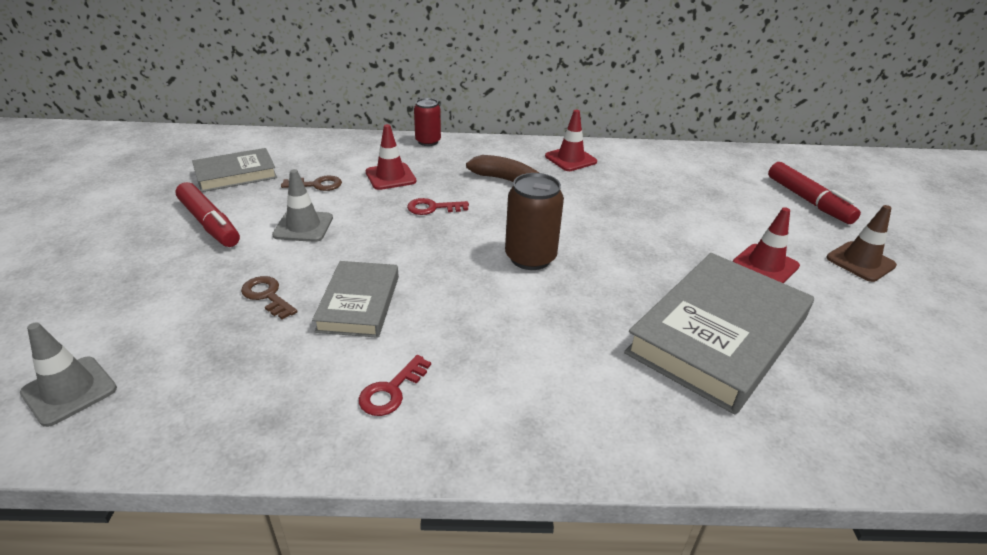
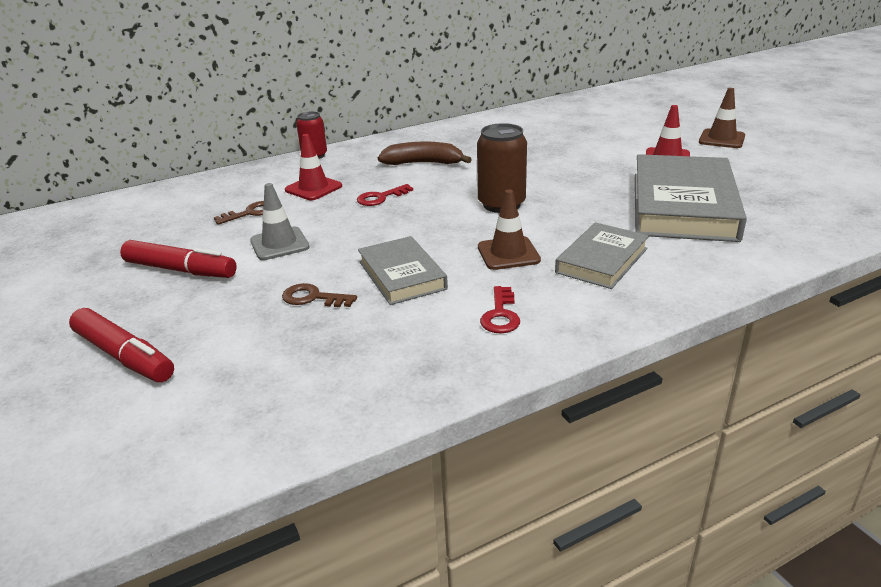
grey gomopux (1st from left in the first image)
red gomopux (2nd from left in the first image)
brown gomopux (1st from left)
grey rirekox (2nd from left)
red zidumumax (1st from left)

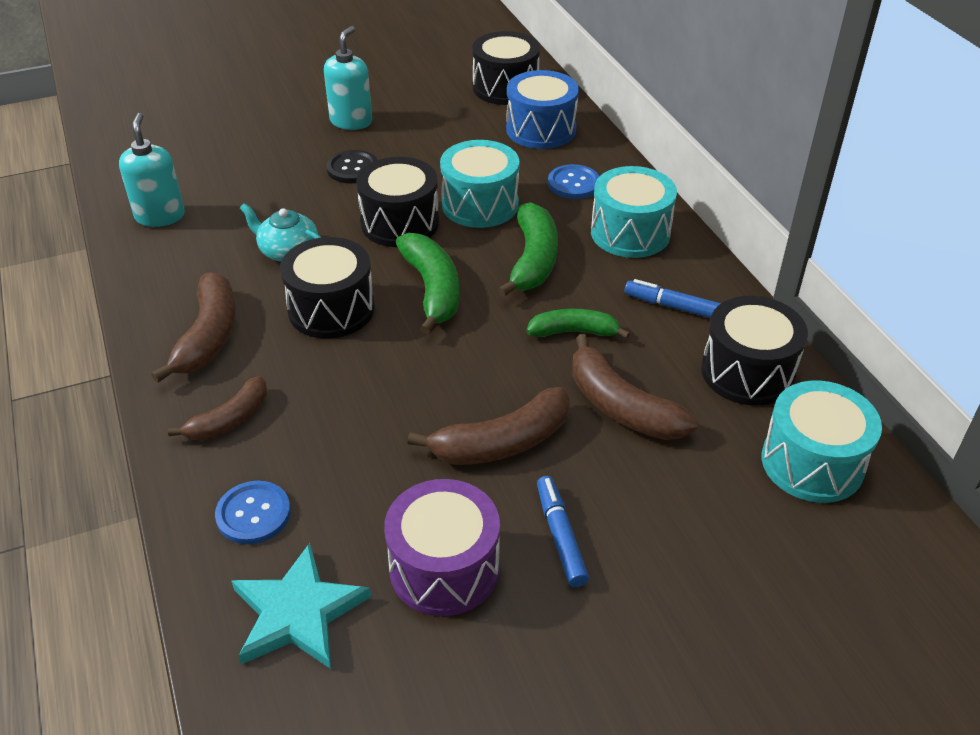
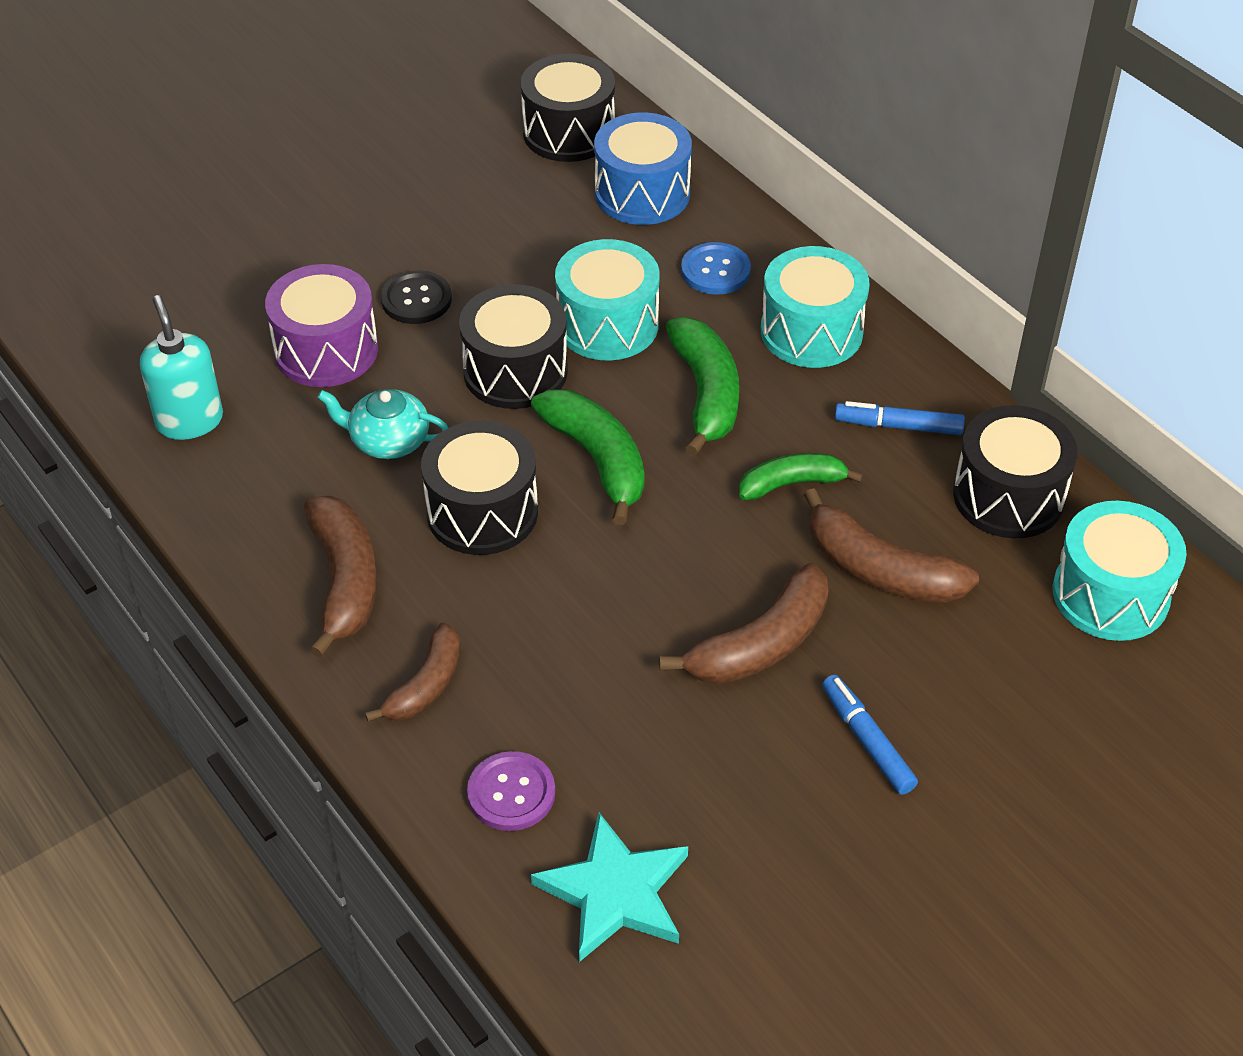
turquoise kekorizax (2nd from left in the first image)
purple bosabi
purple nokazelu

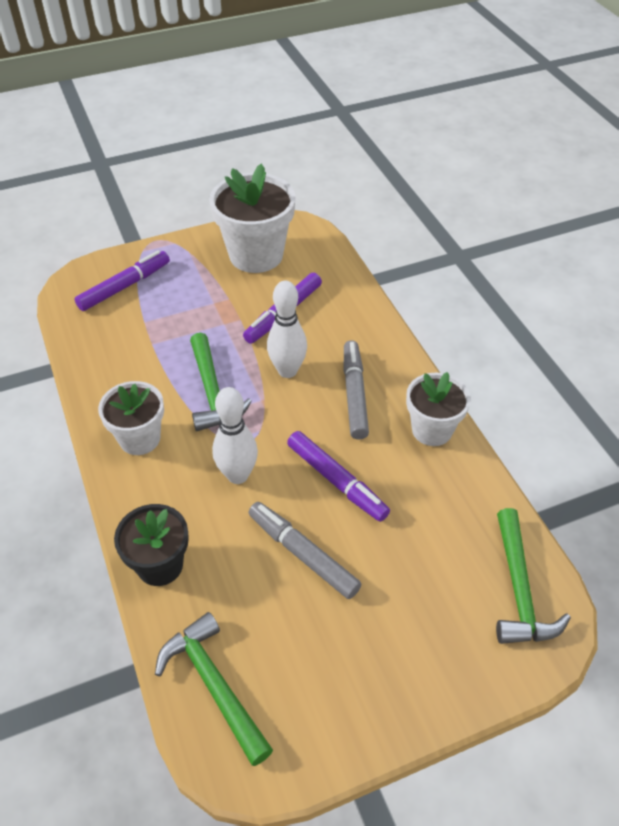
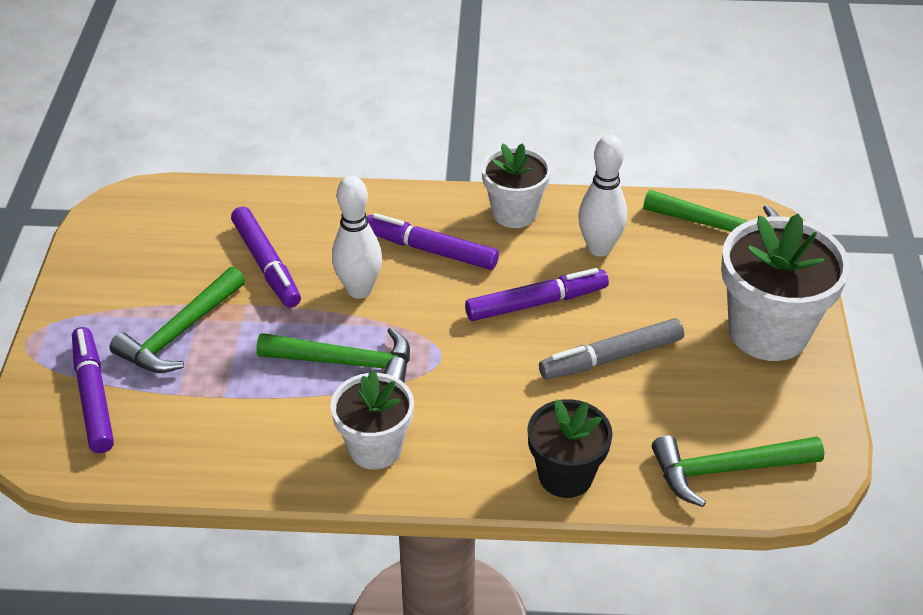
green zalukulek (1st from left)
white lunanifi (3rd from left)
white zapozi (2nd from left)
purple zidumumax (3rd from left)

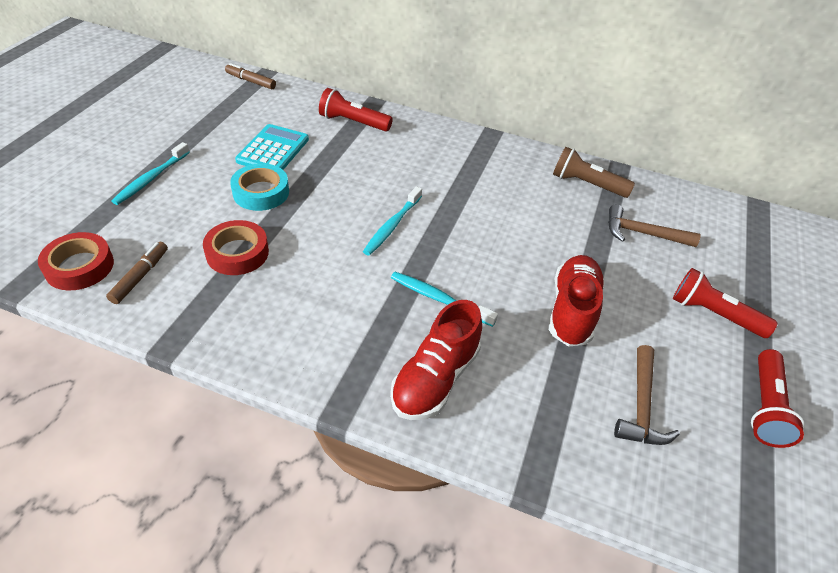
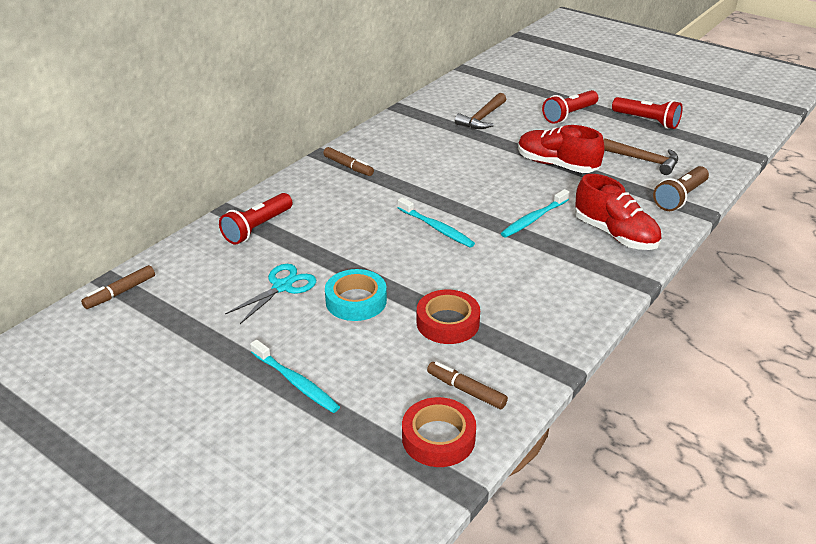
brown zidumumax (2nd from left)
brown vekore
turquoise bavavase

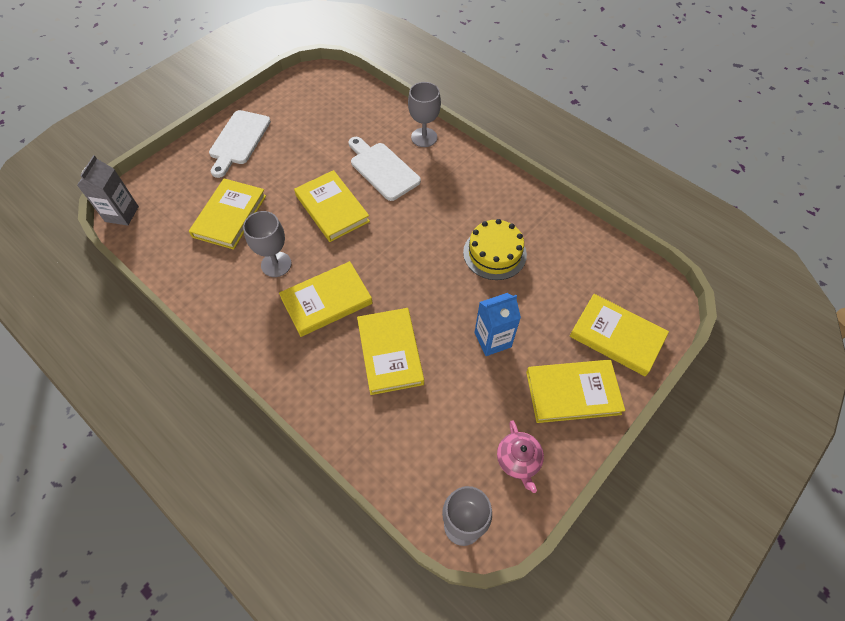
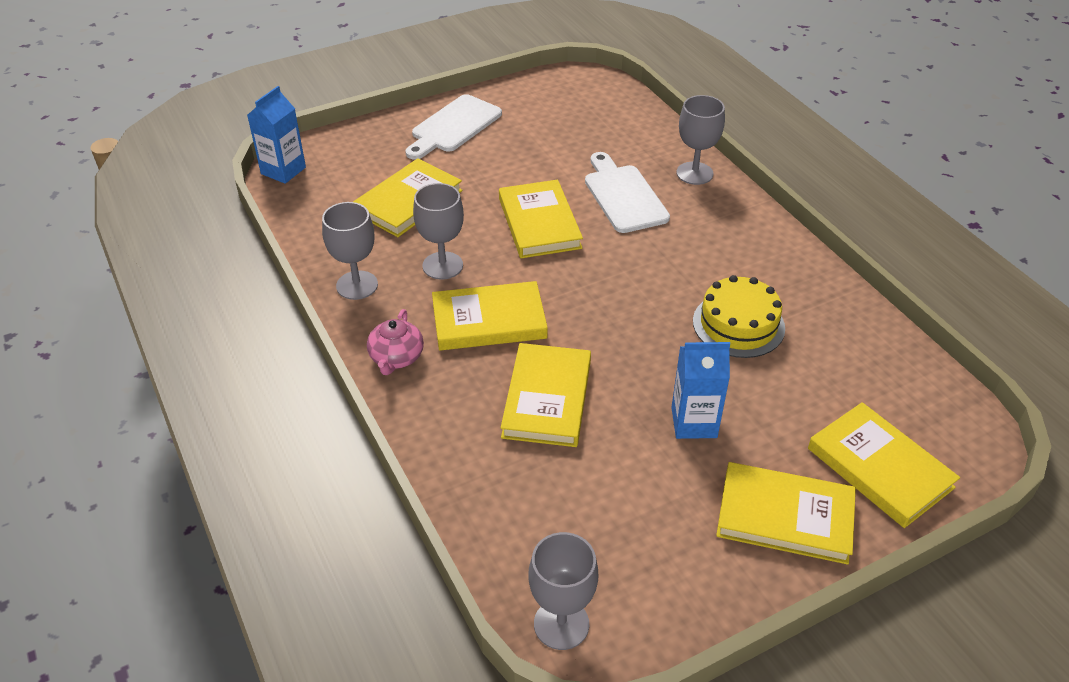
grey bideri (1st from left)
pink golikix
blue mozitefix (1st from left)

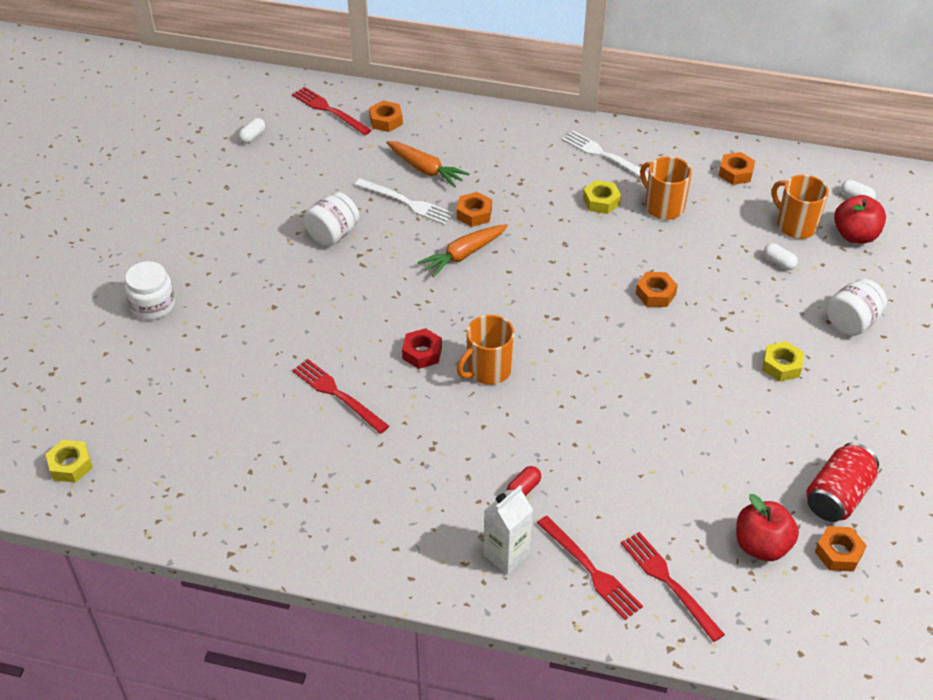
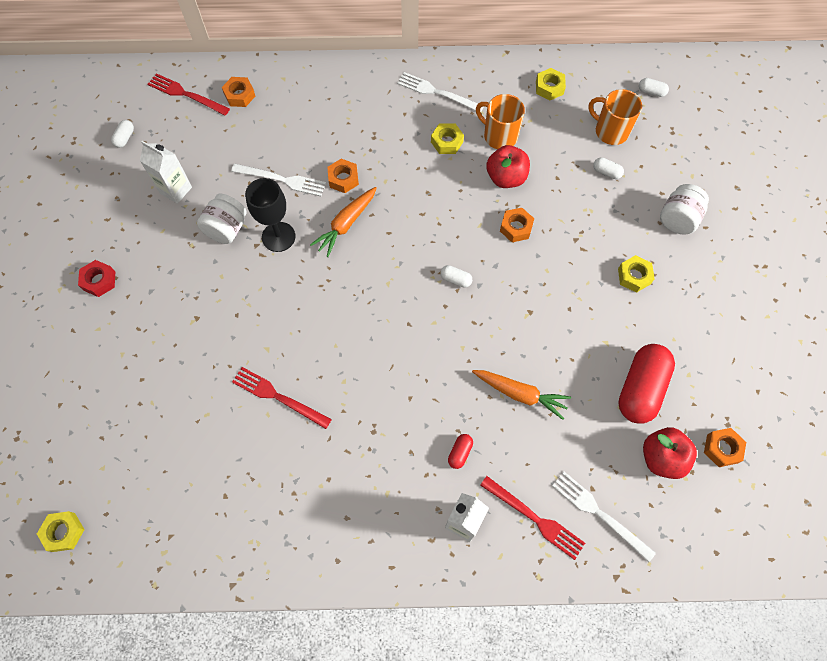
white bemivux (1st from left in the first image)
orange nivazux (1st from left in the first image)
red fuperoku
white mozitefix (1st from left)
black bideri
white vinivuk (2nd from left)
red vinivuk (2nd from left)
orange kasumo (2nd from left)
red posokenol
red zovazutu (1st from left)
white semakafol (3rd from left)
yellow posokenol (3rd from left)

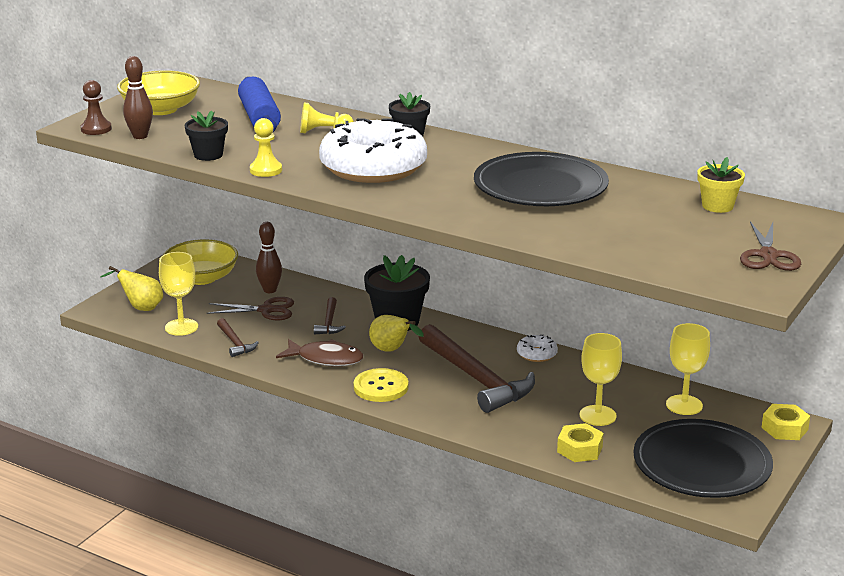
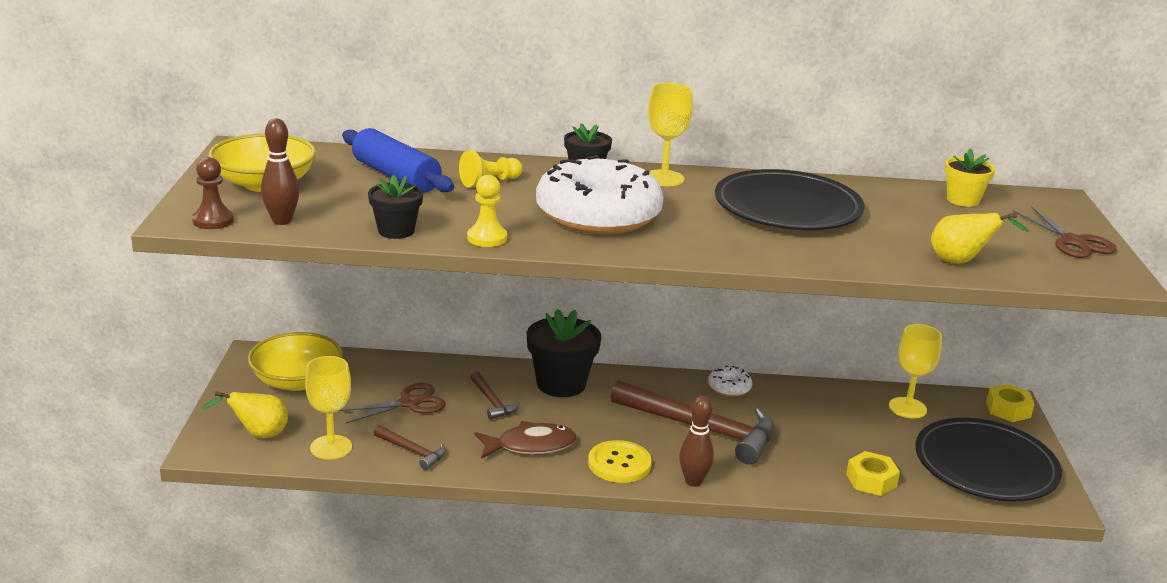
brown zapozi (2nd from left)
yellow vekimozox (2nd from left)
yellow bideri (2nd from left)

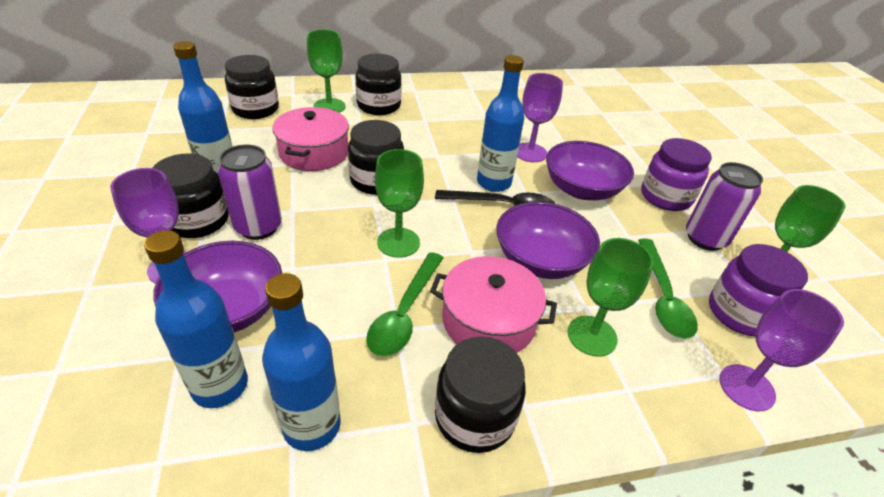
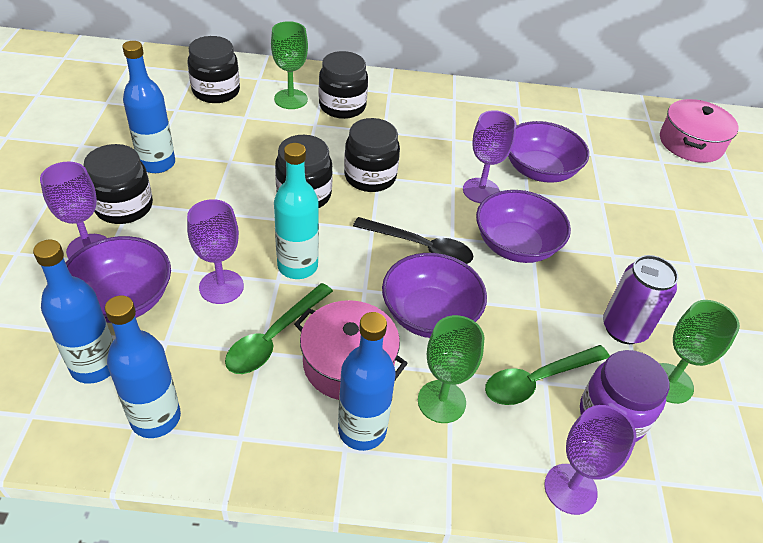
purple fuperoku (1st from left in the first image)
purple bemivux (1st from left in the first image)
purple bideri (2nd from left)
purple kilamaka (4th from left)
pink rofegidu (2nd from left)
black bemivux (5th from left)
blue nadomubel (4th from left)
turquoise nadomubel
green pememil (2nd from left)

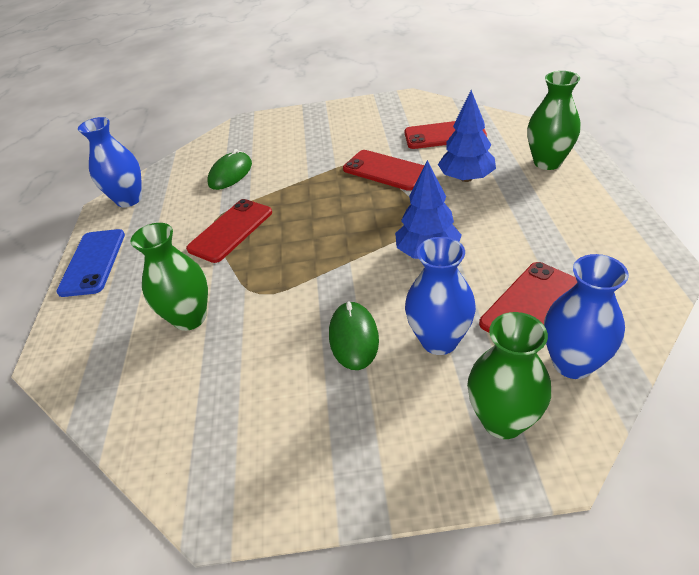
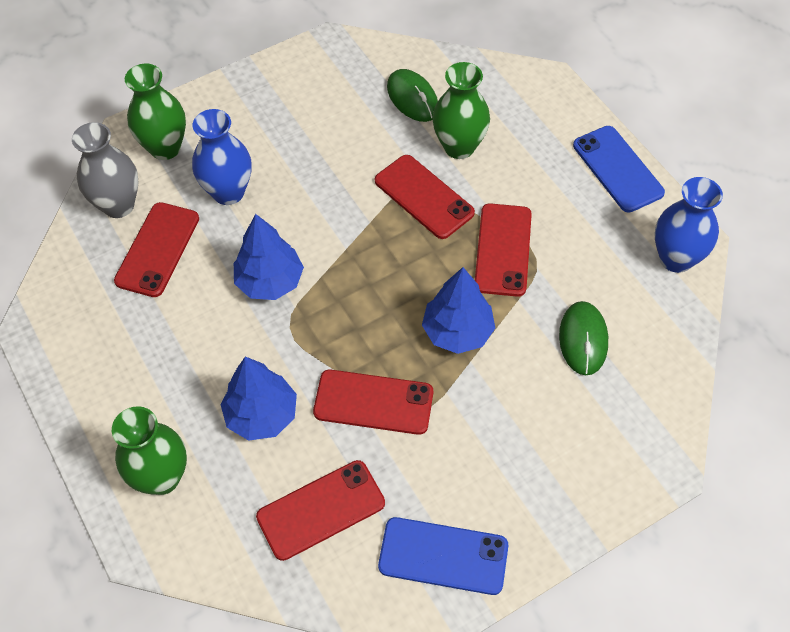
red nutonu (4th from left)
blue nutonu (1st from left)
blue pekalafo (3rd from left)
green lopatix (1st from left)
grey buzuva

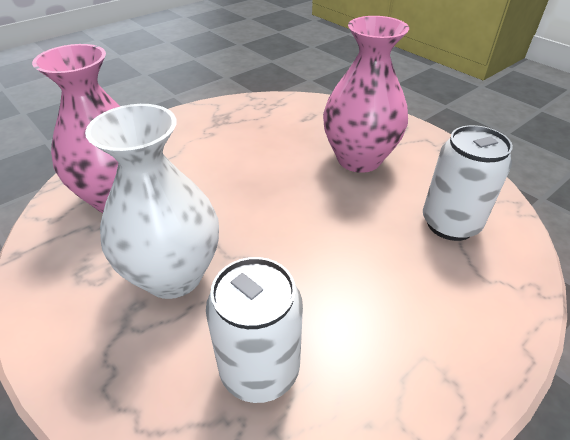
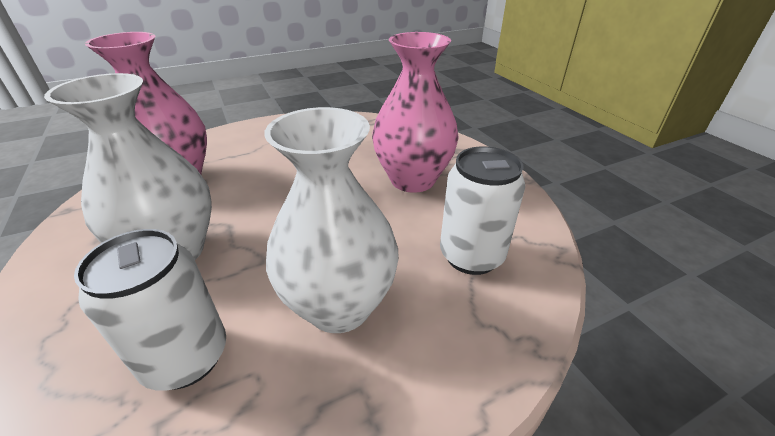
white buzuva (2nd from left)

